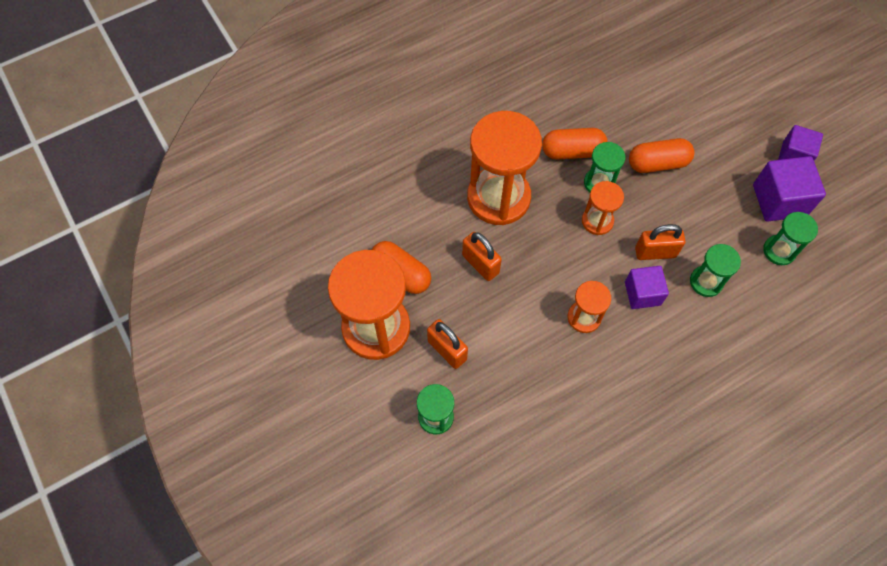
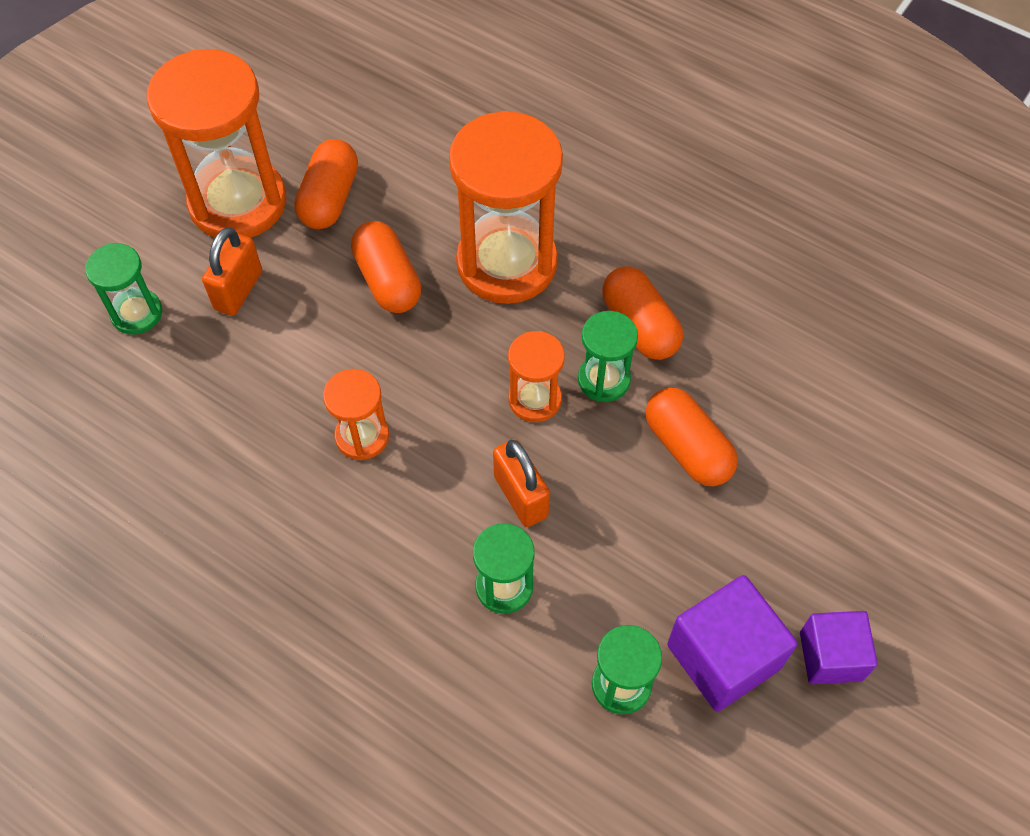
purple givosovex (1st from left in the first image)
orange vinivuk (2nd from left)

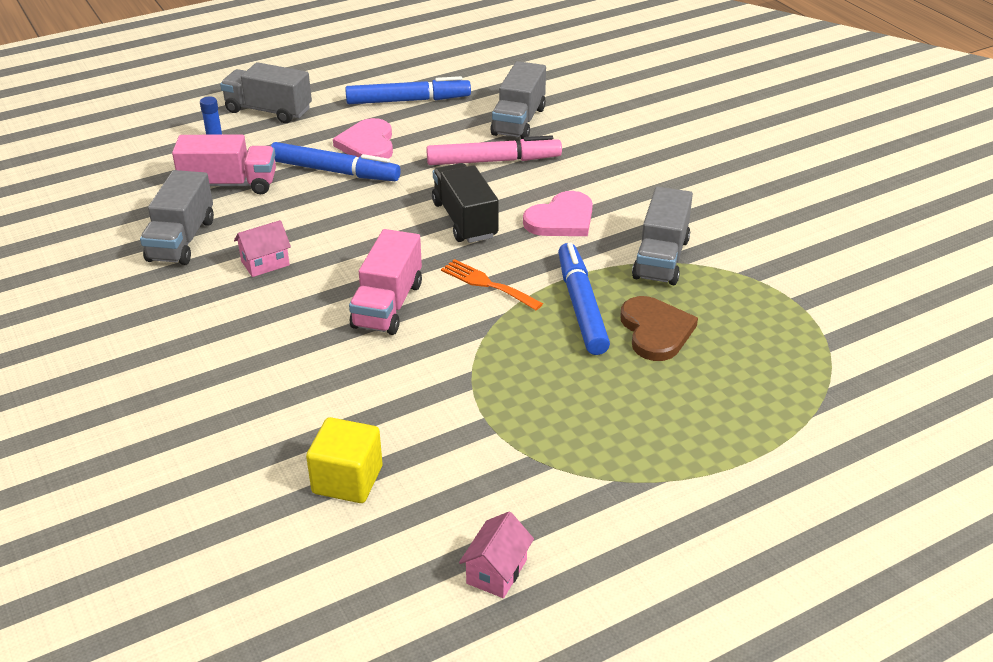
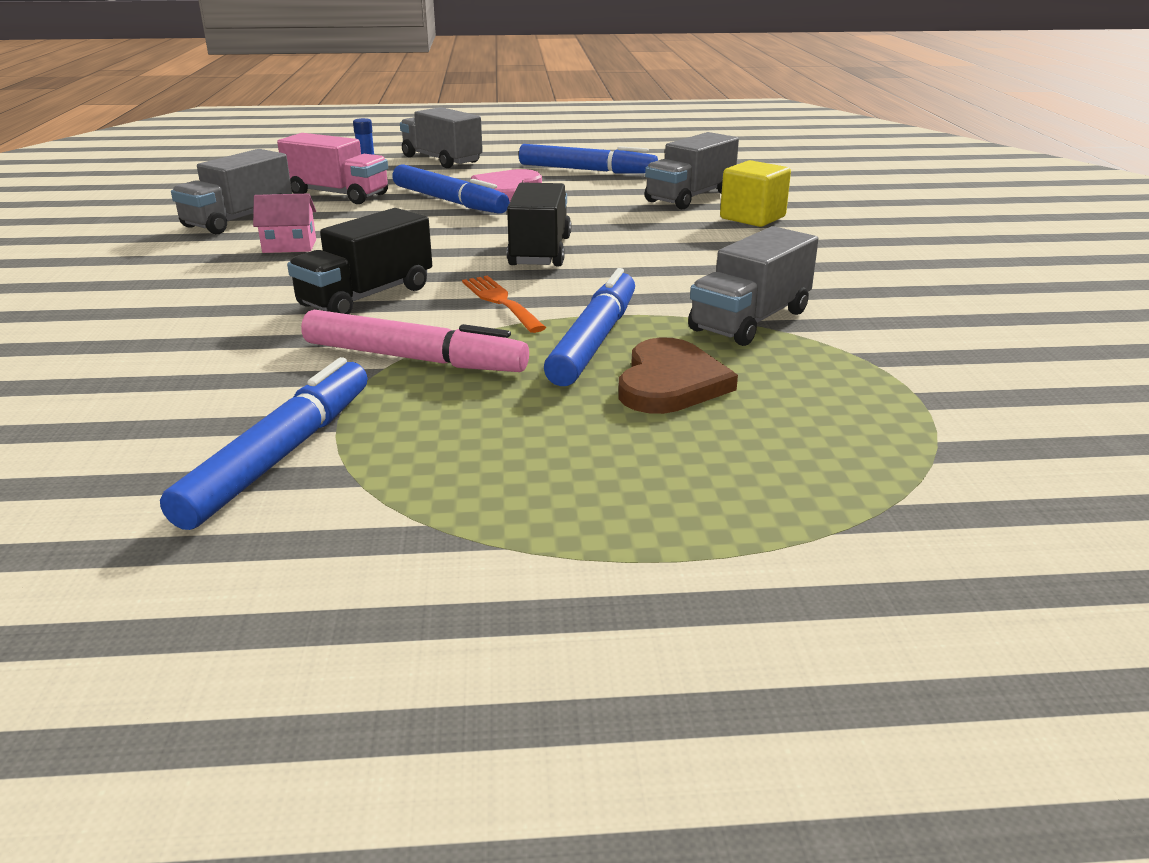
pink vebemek (2nd from left in the first image)
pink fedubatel (2nd from left in the first image)
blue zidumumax (1st from left)
yellow givosovex
pink zidumumax
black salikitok (1st from left)

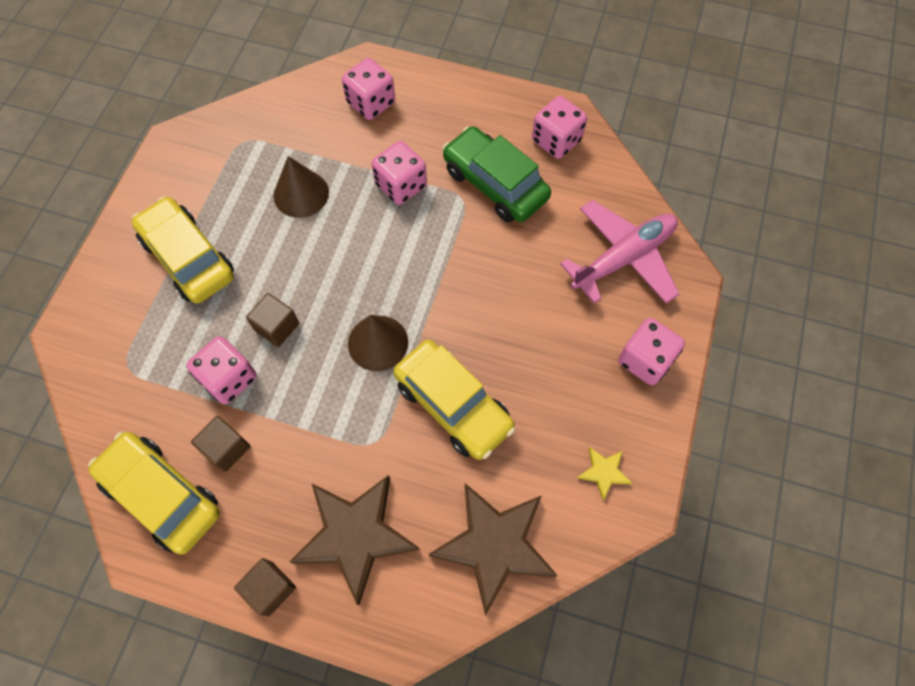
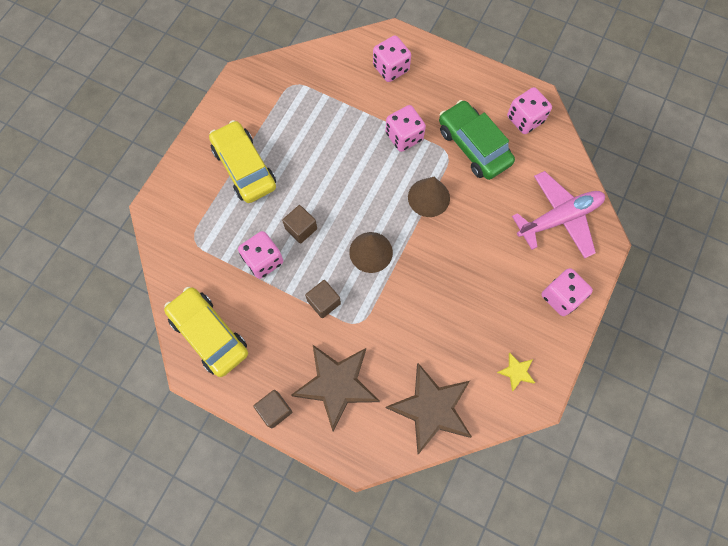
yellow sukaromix (3rd from left in the first image)
brown givosovex (3rd from left)
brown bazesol (2nd from left)

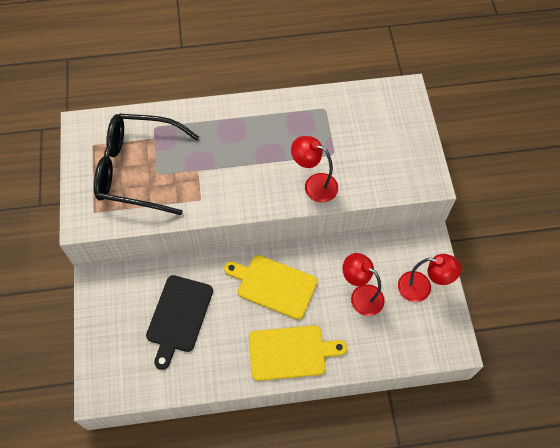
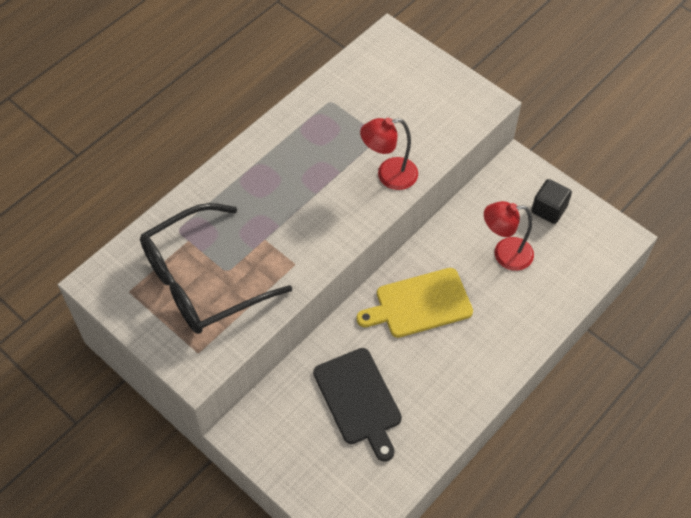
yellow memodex (2nd from left in the first image)
black givosovex

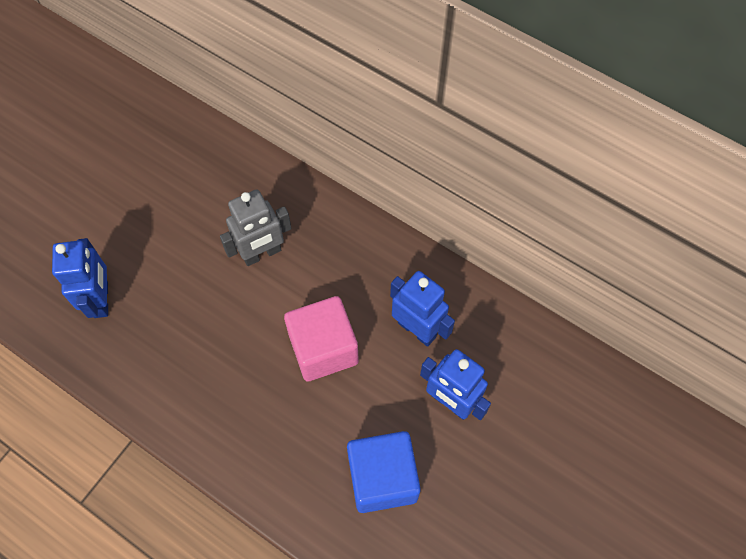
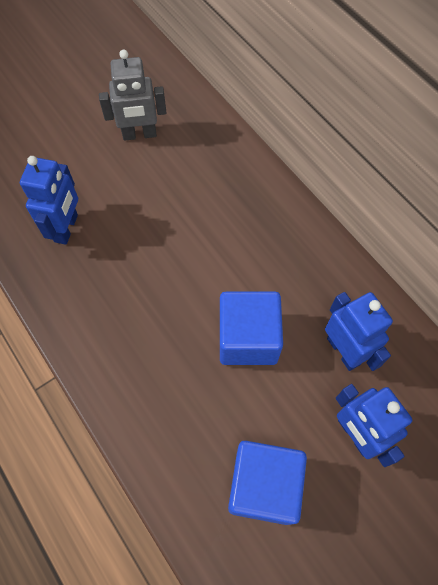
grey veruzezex
blue givosovex (1st from left)

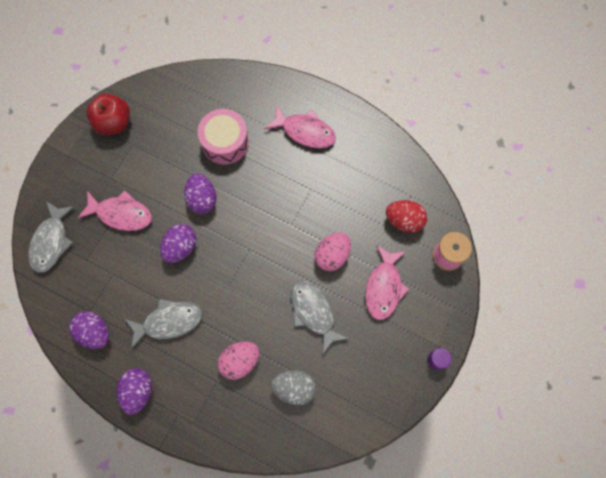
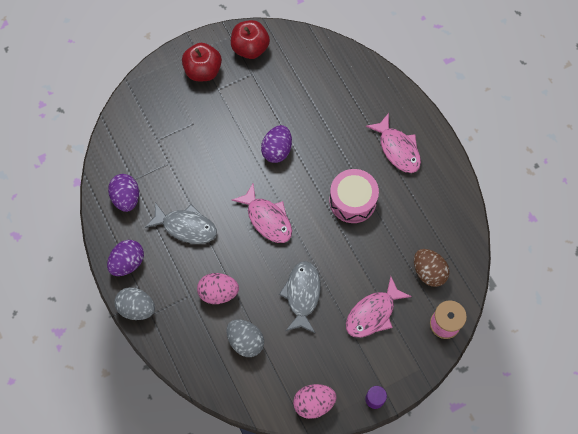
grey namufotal (1st from left in the first image)
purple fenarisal (3rd from left in the first image)
grey fenarisal (1st from left)
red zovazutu (1st from left)
pink namufotal (1st from left)
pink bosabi
pink fenarisal (2nd from left)
brown fenarisal

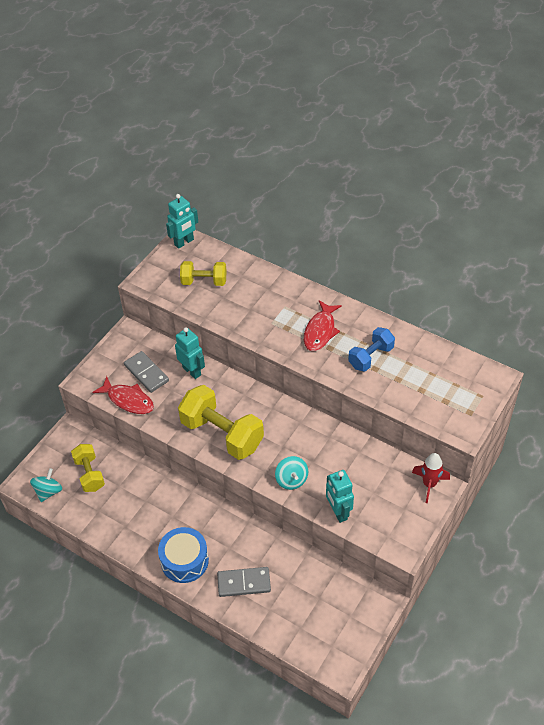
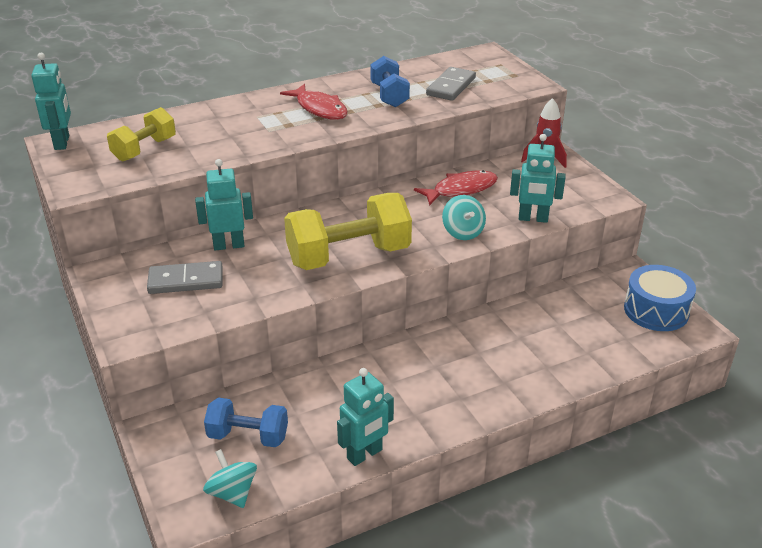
turquoise veruzezex (3rd from left)
red namufotal (2nd from left)
blue bosabi
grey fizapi (2nd from left)
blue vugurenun (1st from left)
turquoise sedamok (2nd from left)

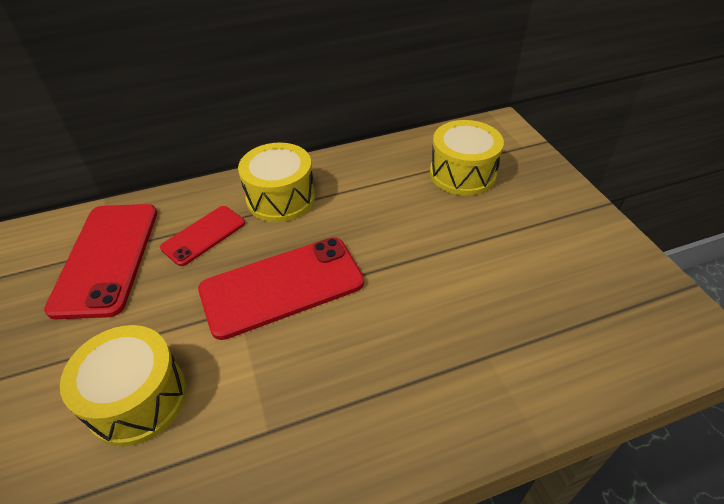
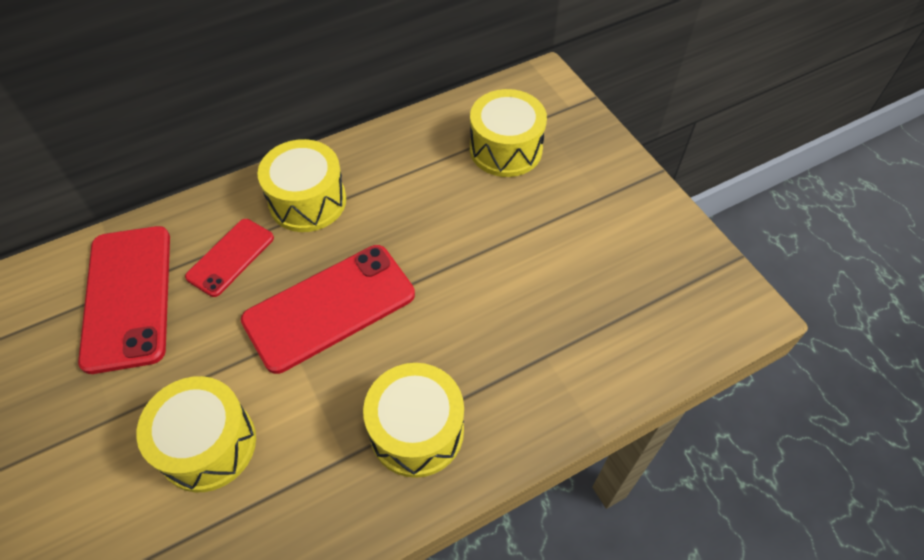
yellow bosabi (3rd from left)

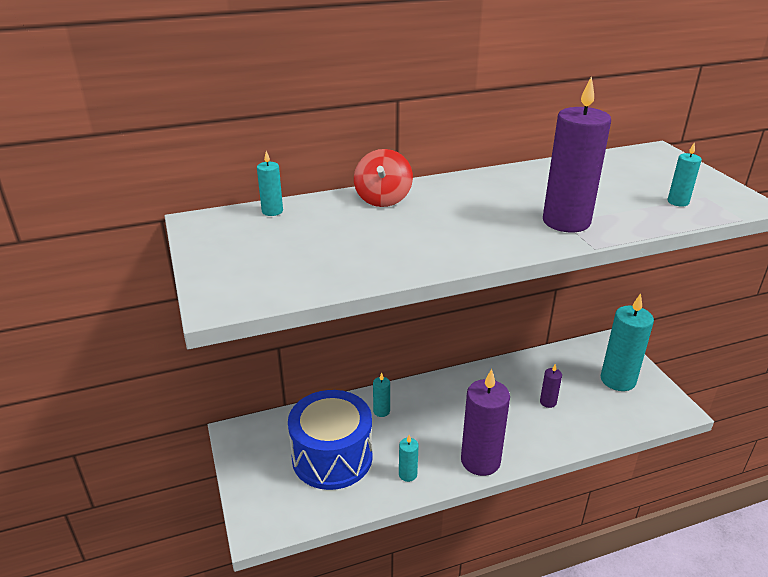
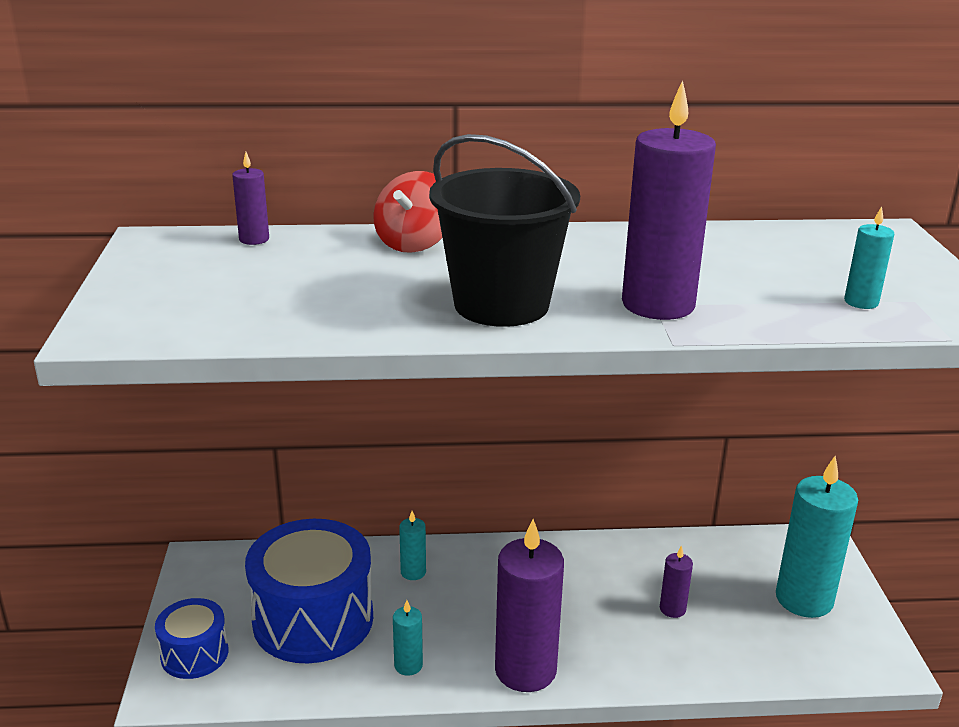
blue bosabi (1st from left)
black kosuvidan
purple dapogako (1st from left)

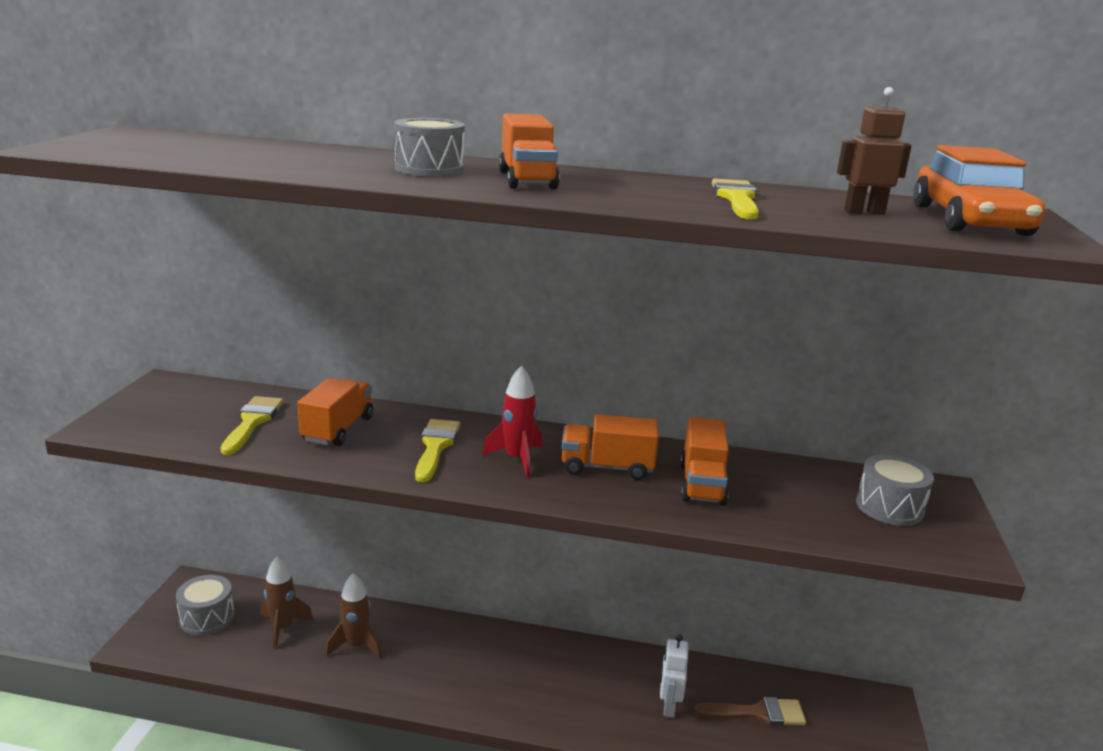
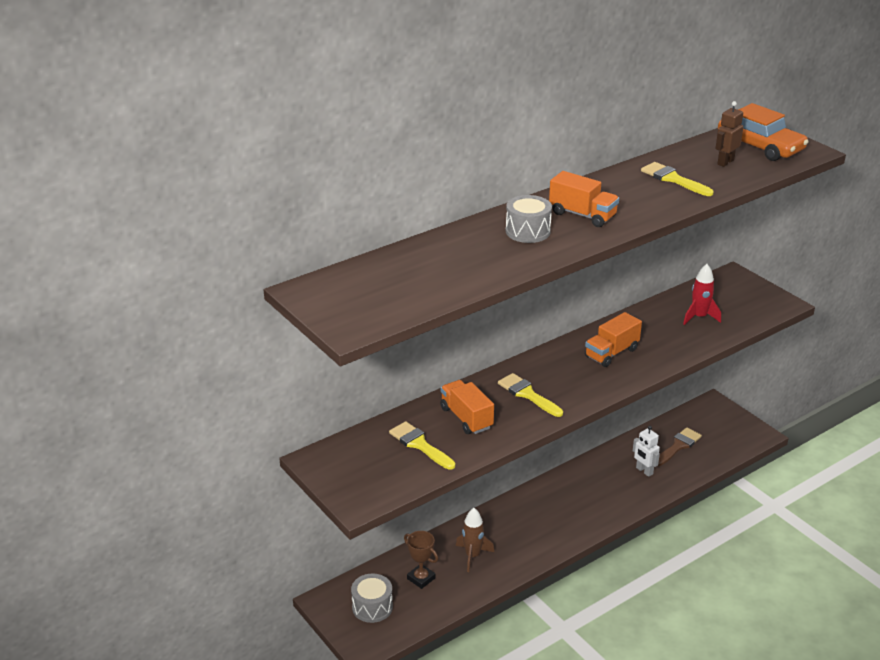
orange salikitok (4th from left in the first image)
grey bosabi (3rd from left in the first image)
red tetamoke
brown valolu

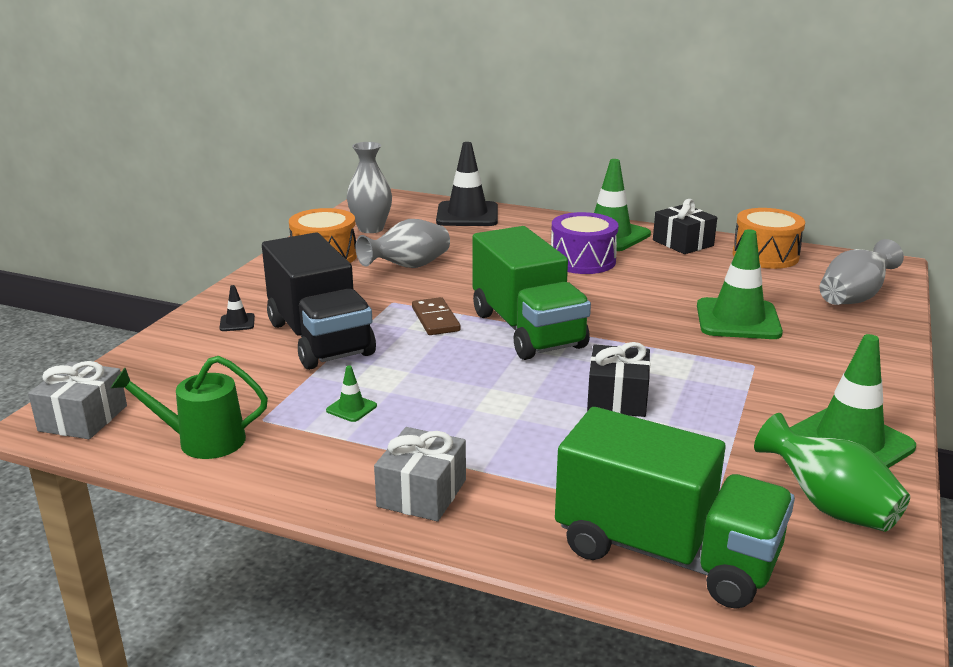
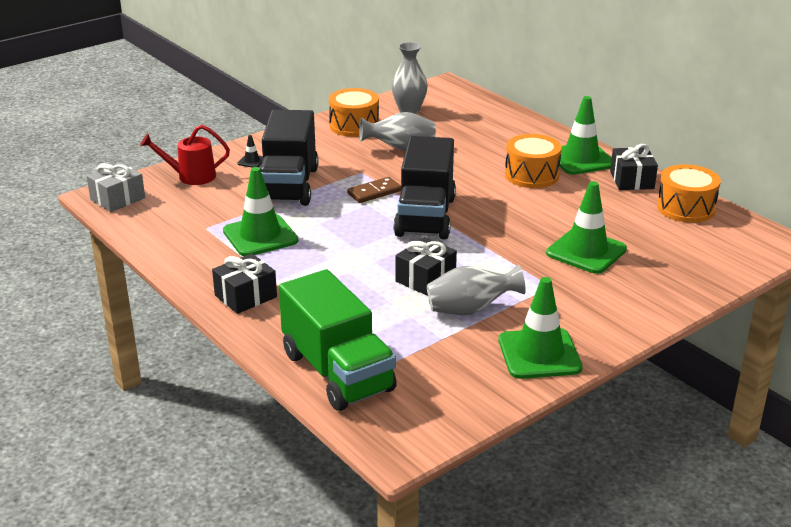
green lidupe
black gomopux (2nd from left in the first image)
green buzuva
red lidupe
grey buzuva (3rd from left)
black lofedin (1st from left)
black salikitok (2nd from left)
orange bosabi (2nd from left)
brown fizapi
green gomopux (1st from left)

